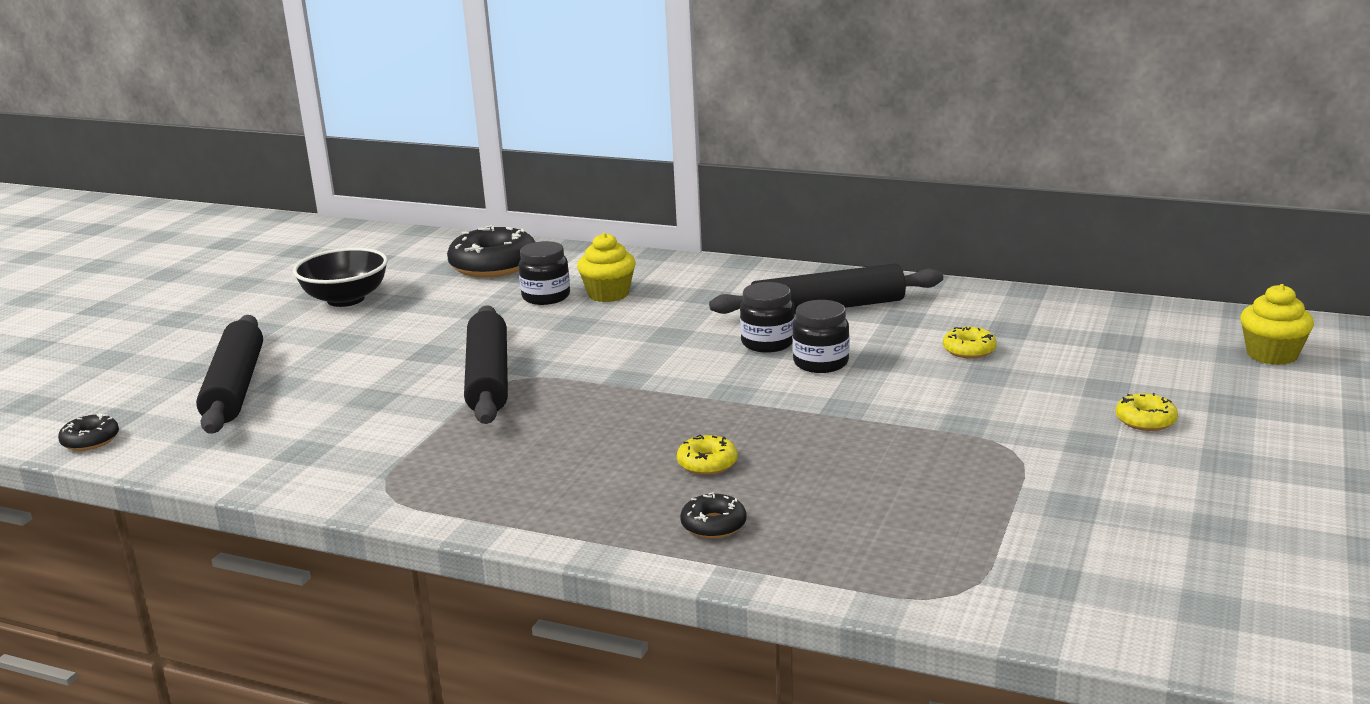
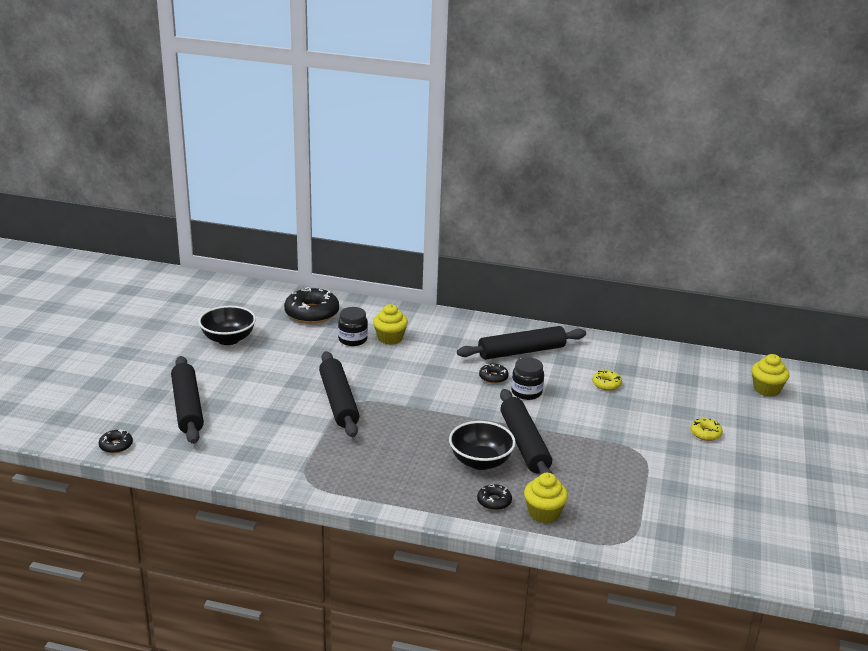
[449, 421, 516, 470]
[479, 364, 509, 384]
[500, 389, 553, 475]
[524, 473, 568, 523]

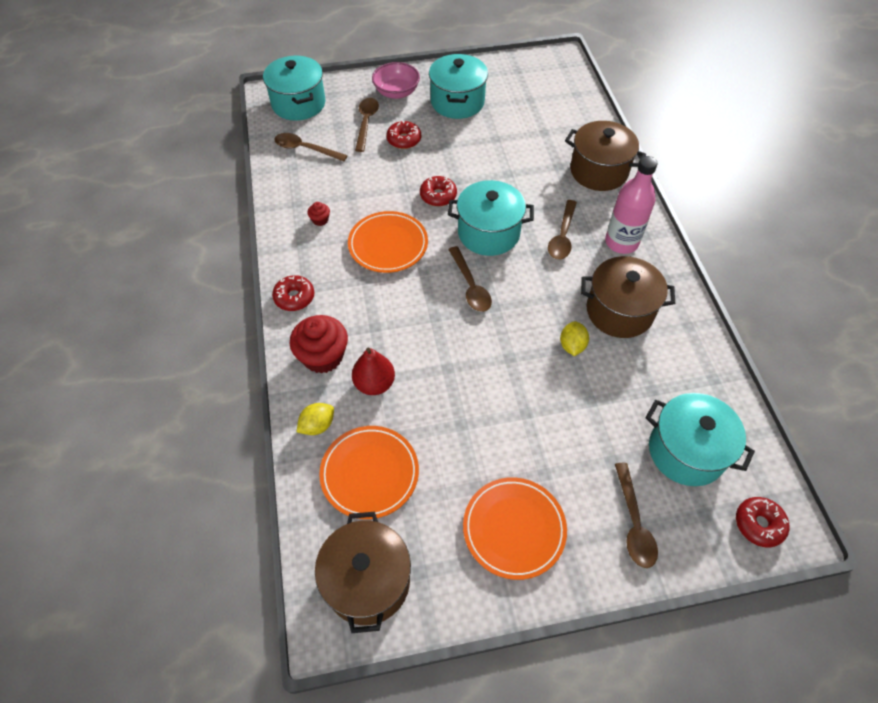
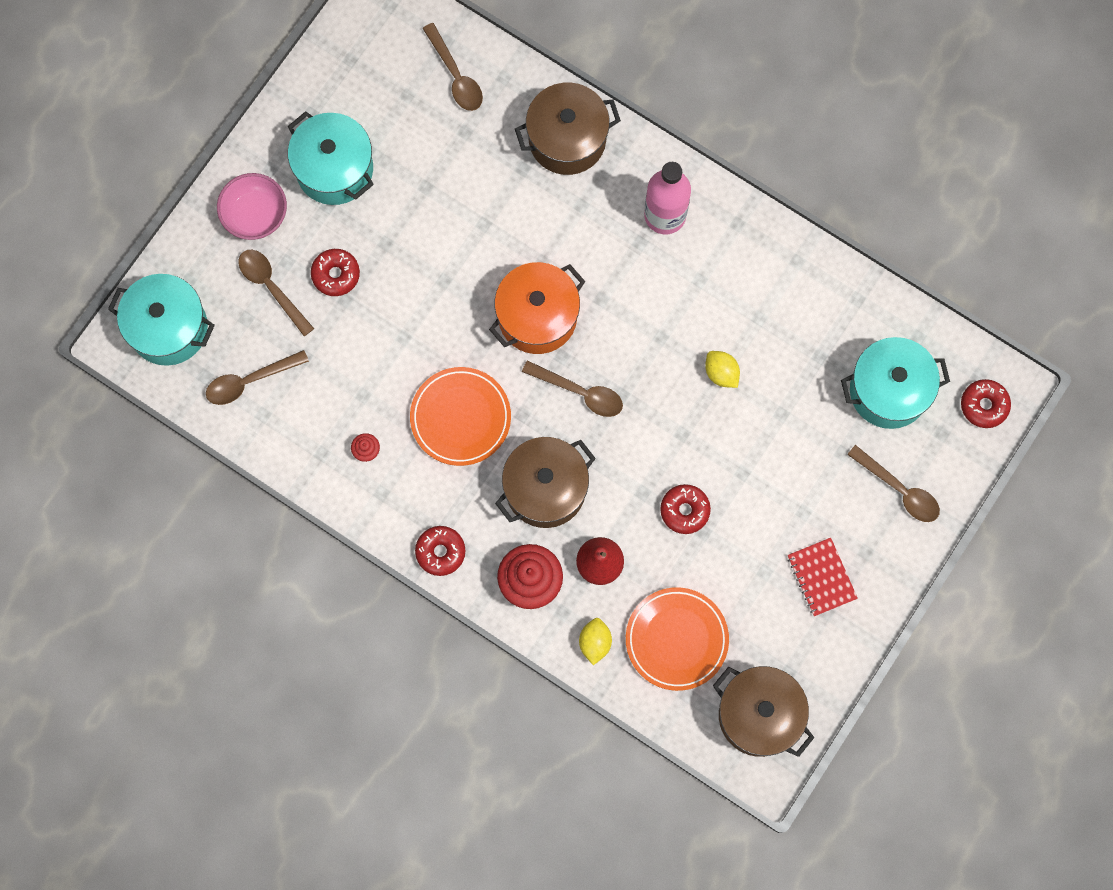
[660, 484, 711, 534]
[489, 262, 585, 354]
[788, 538, 858, 616]
[422, 23, 483, 111]
[495, 437, 596, 528]

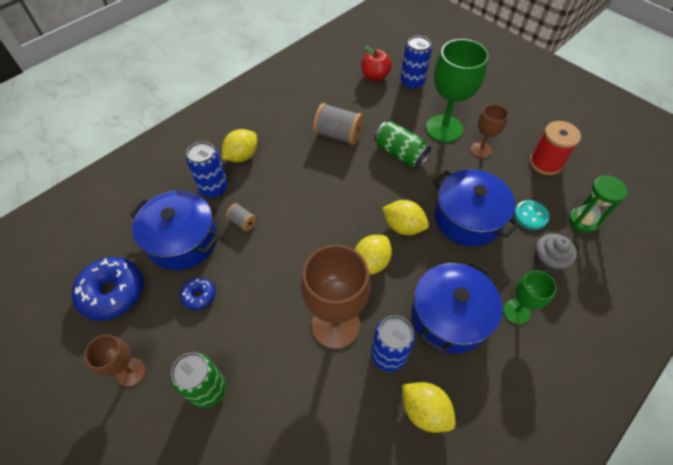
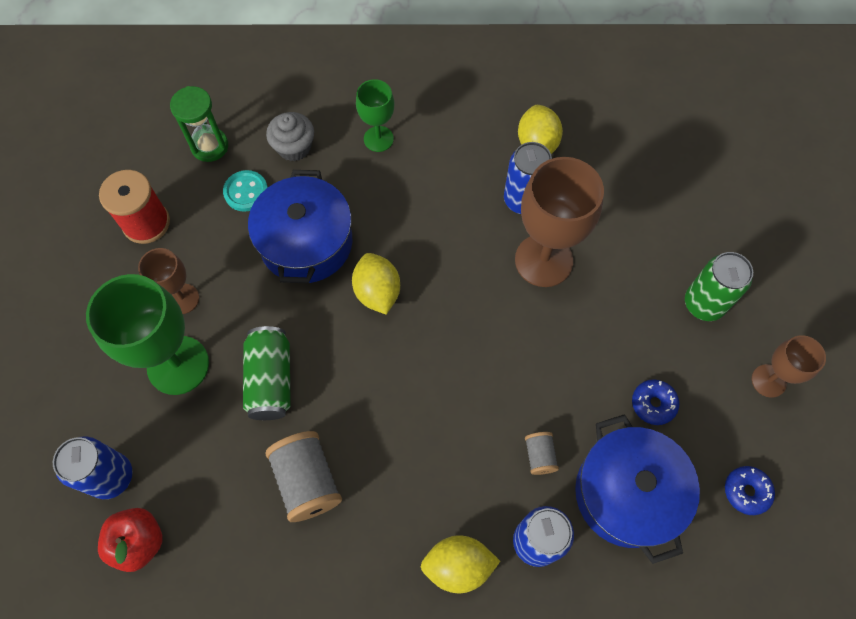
[725, 466, 775, 515]
[355, 235, 392, 275] (first image)
[411, 260, 502, 354] (first image)

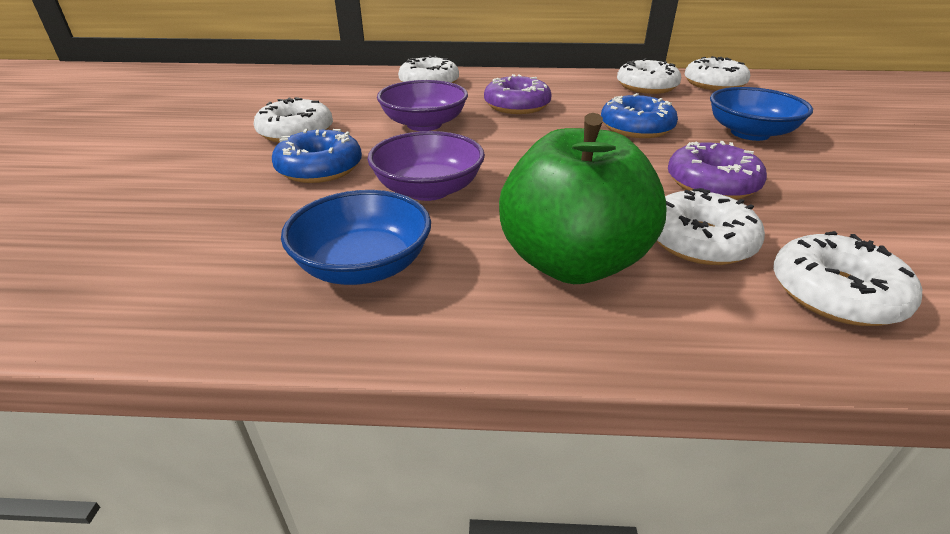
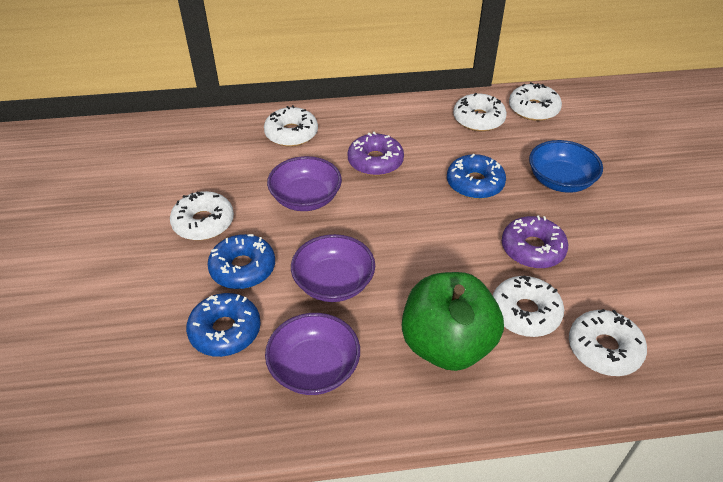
[265, 313, 360, 395]
[186, 293, 261, 357]

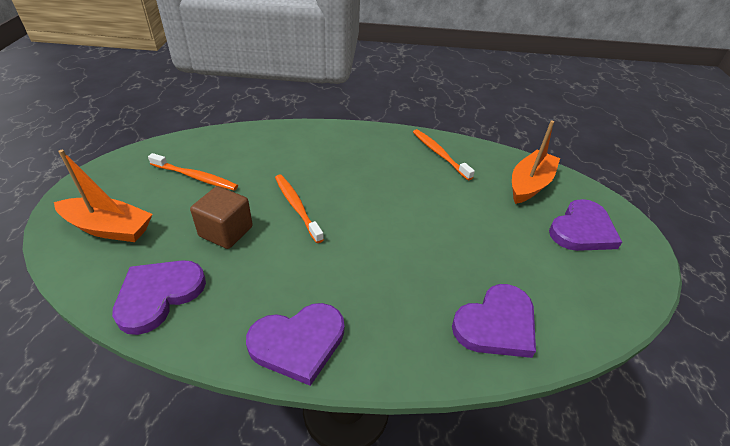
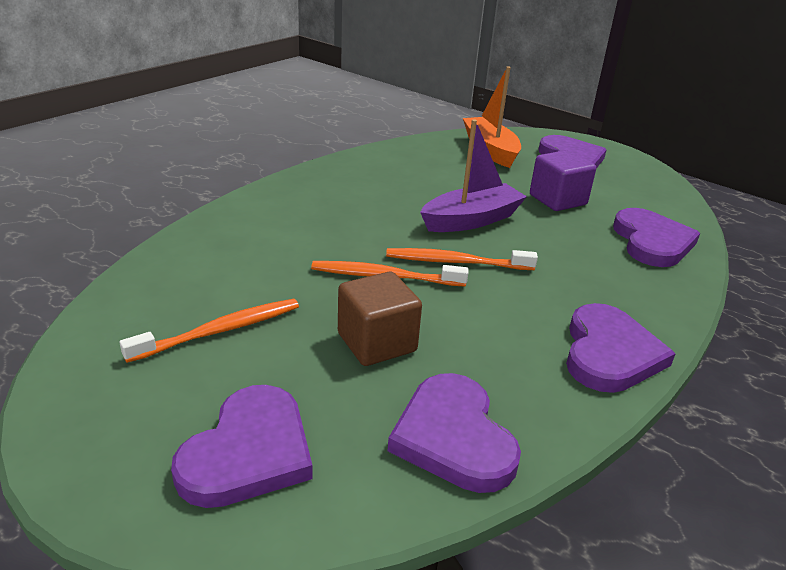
[171, 385, 313, 508]
[386, 248, 538, 270]
[420, 119, 527, 232]
[530, 150, 596, 211]

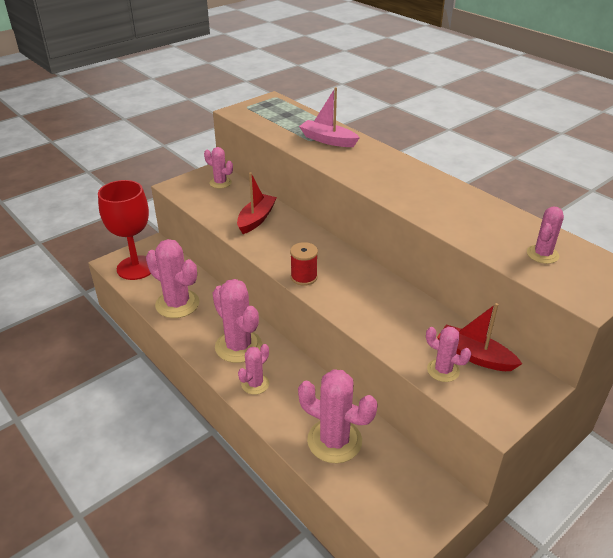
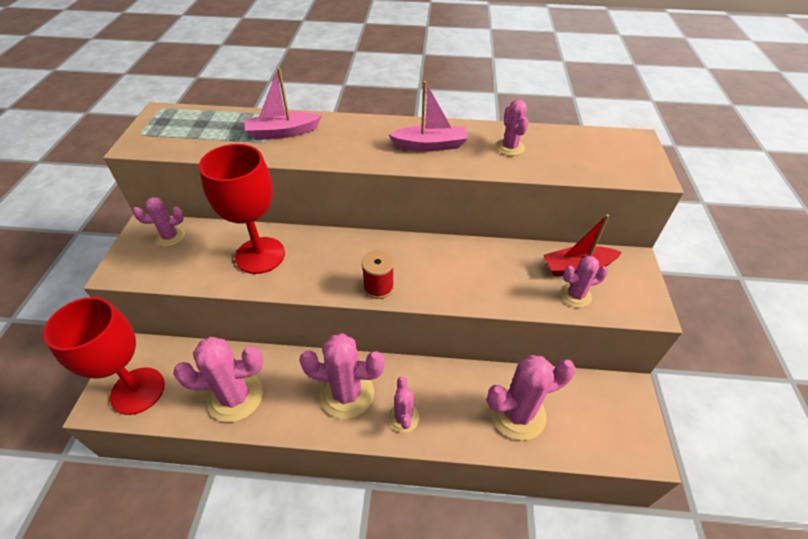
[199, 144, 285, 274]
[496, 100, 529, 156]
[388, 81, 468, 151]

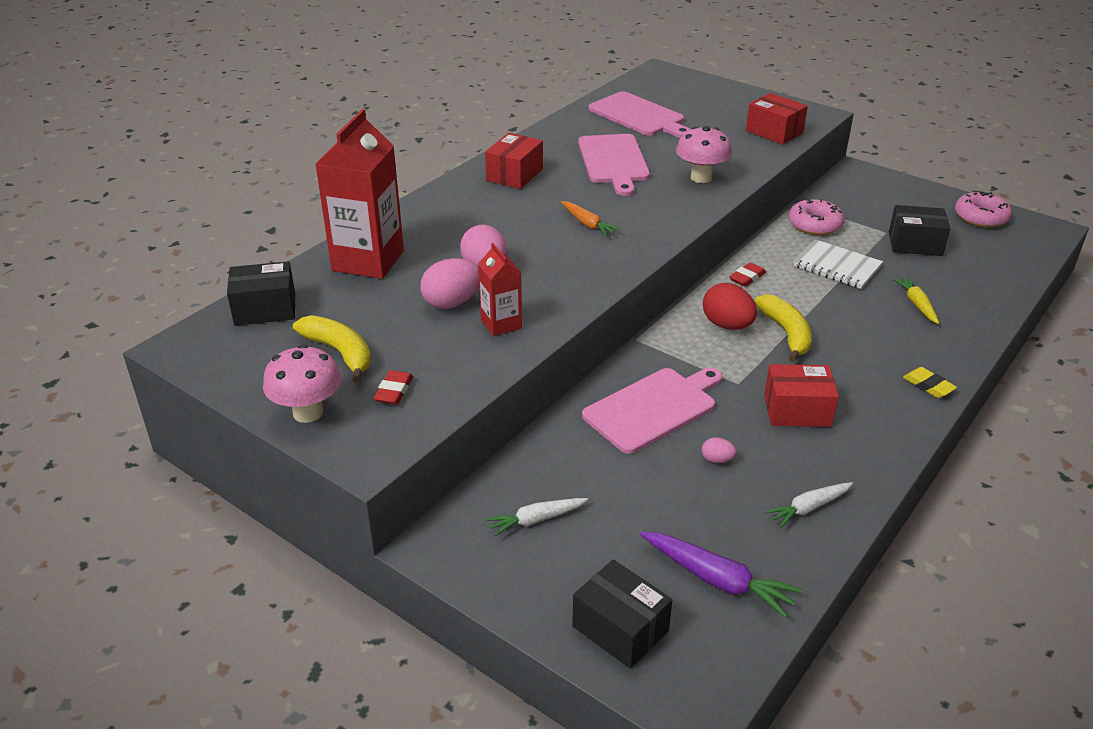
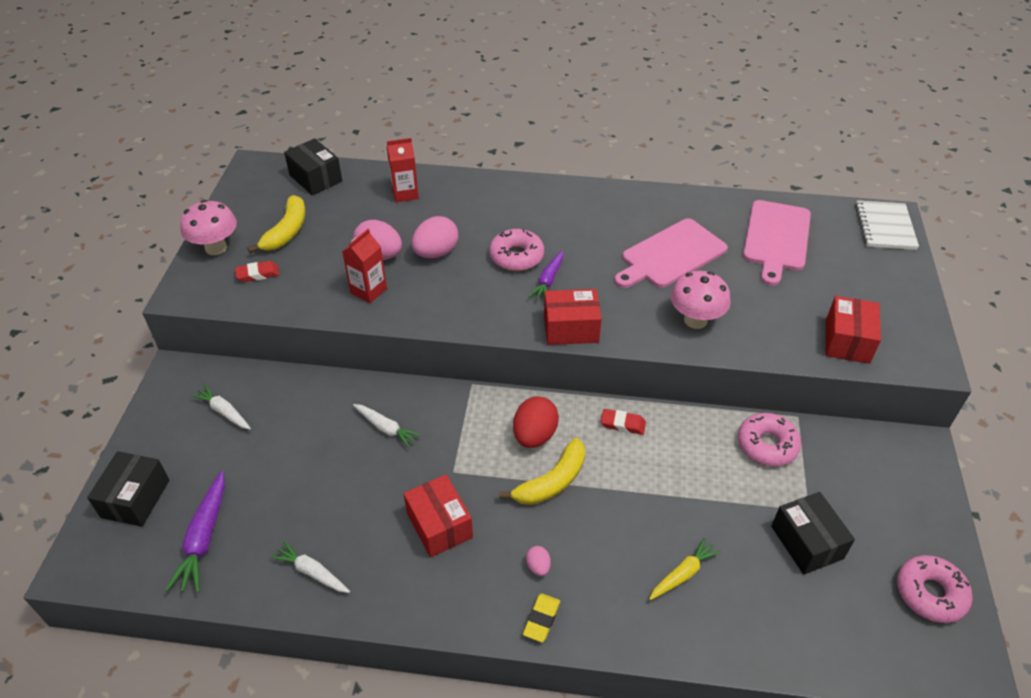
[387, 138, 419, 202]
[544, 289, 602, 345]
[528, 250, 563, 299]
[353, 404, 421, 448]
[526, 546, 551, 576]
[855, 200, 919, 250]
[489, 229, 544, 271]

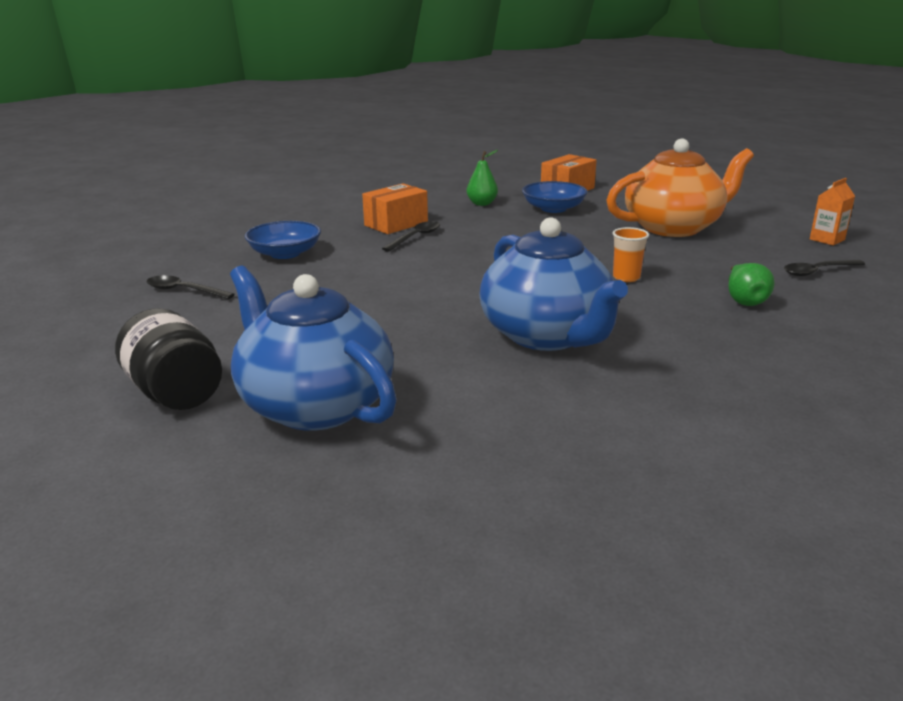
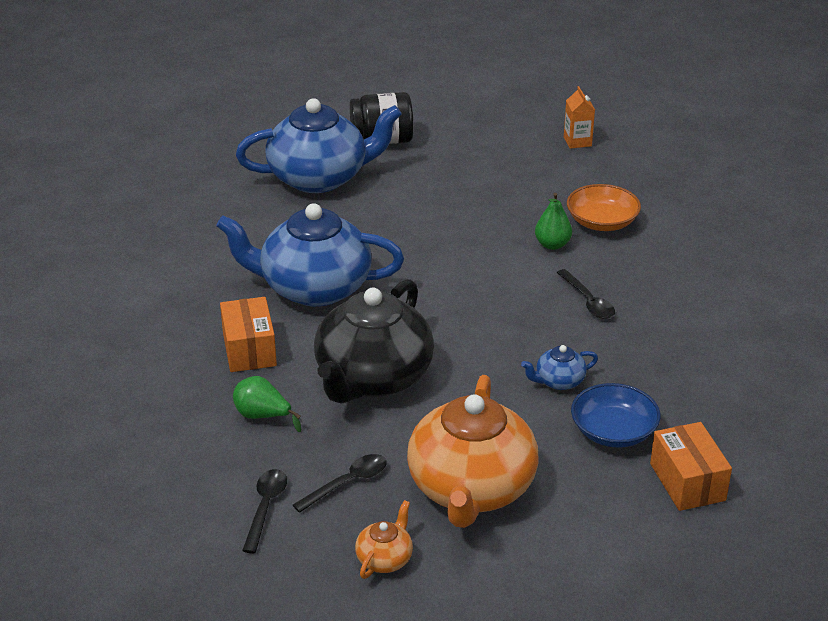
[293, 454, 387, 513]
[567, 184, 641, 231]
[220, 297, 277, 372]
[535, 193, 572, 250]
[314, 279, 434, 404]
[564, 86, 595, 149]
[355, 500, 413, 579]
[521, 345, 598, 390]

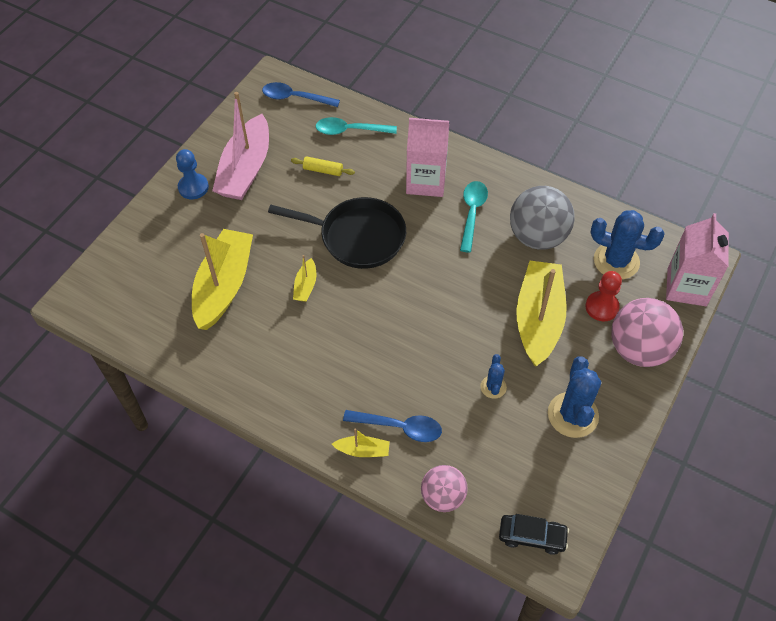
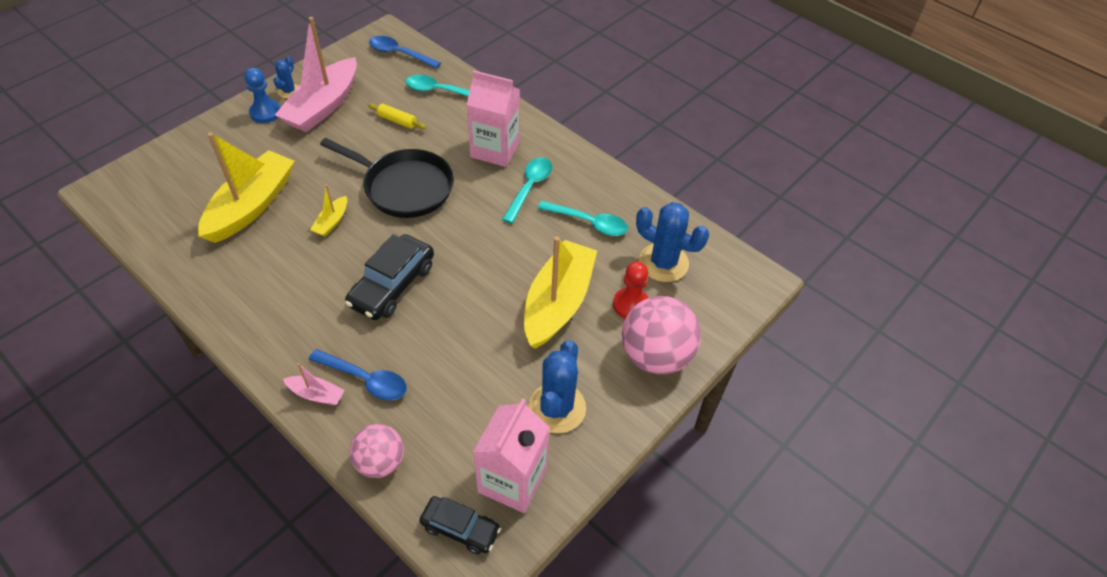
[283, 363, 345, 405]
[273, 56, 298, 98]
[538, 201, 628, 236]
[473, 399, 550, 513]
[345, 234, 434, 320]

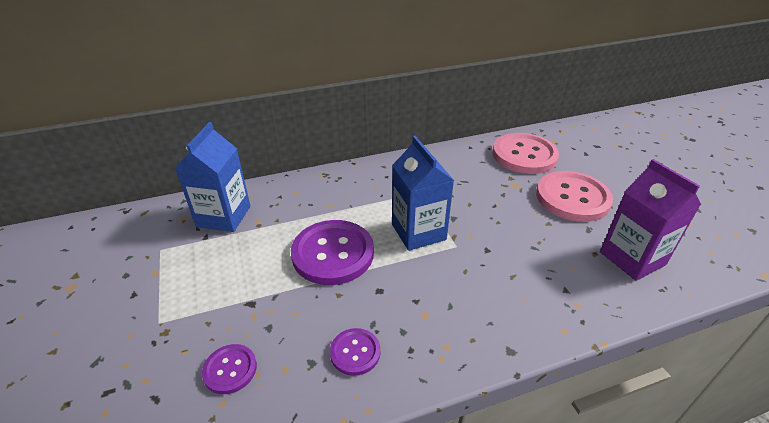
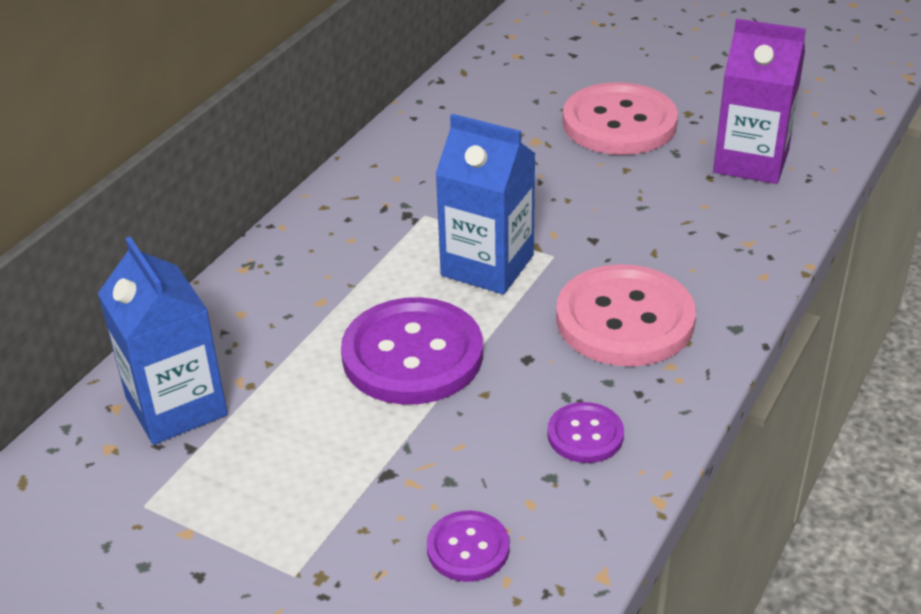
[556, 264, 696, 367]

